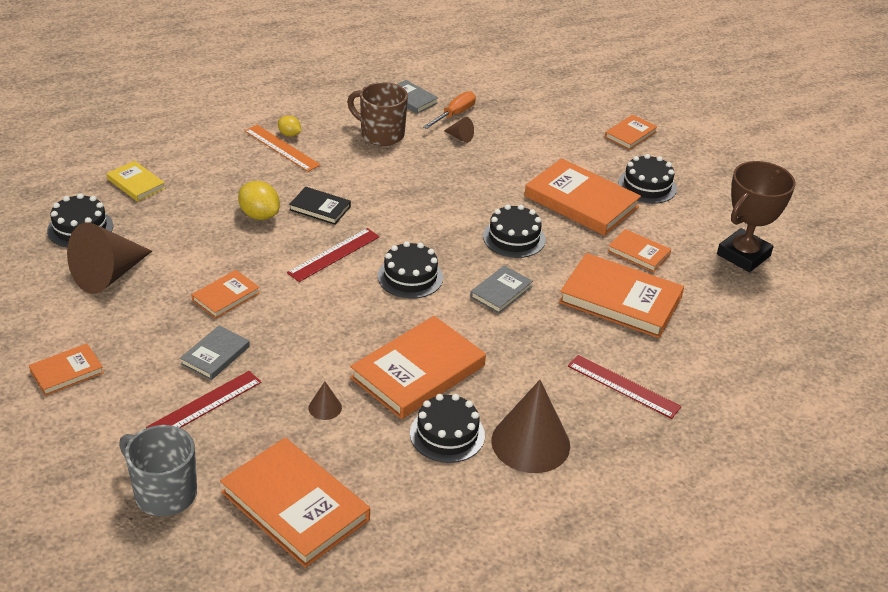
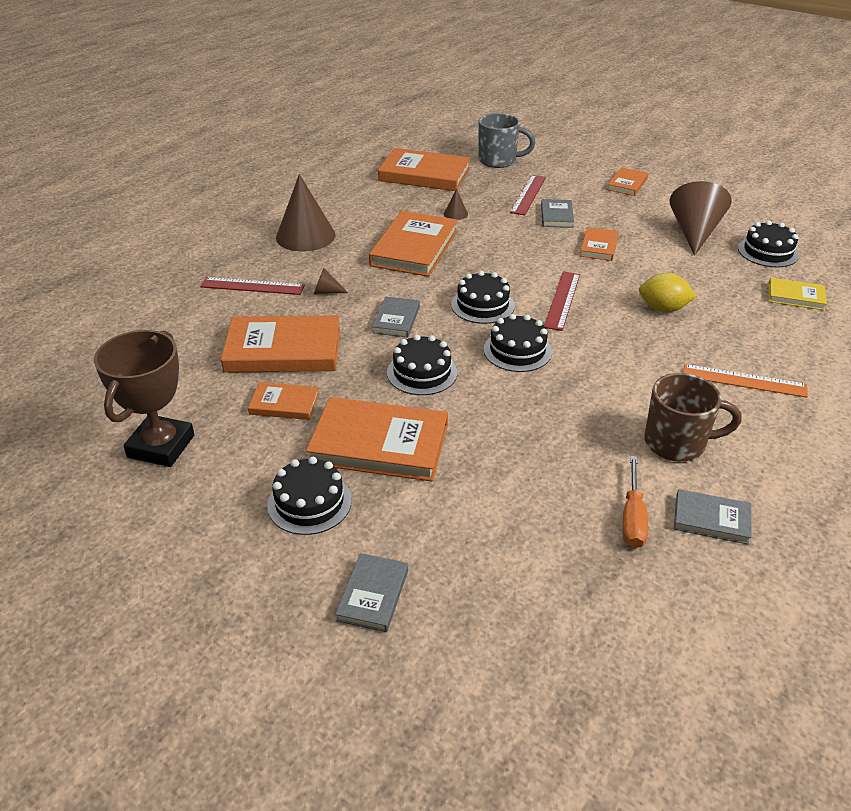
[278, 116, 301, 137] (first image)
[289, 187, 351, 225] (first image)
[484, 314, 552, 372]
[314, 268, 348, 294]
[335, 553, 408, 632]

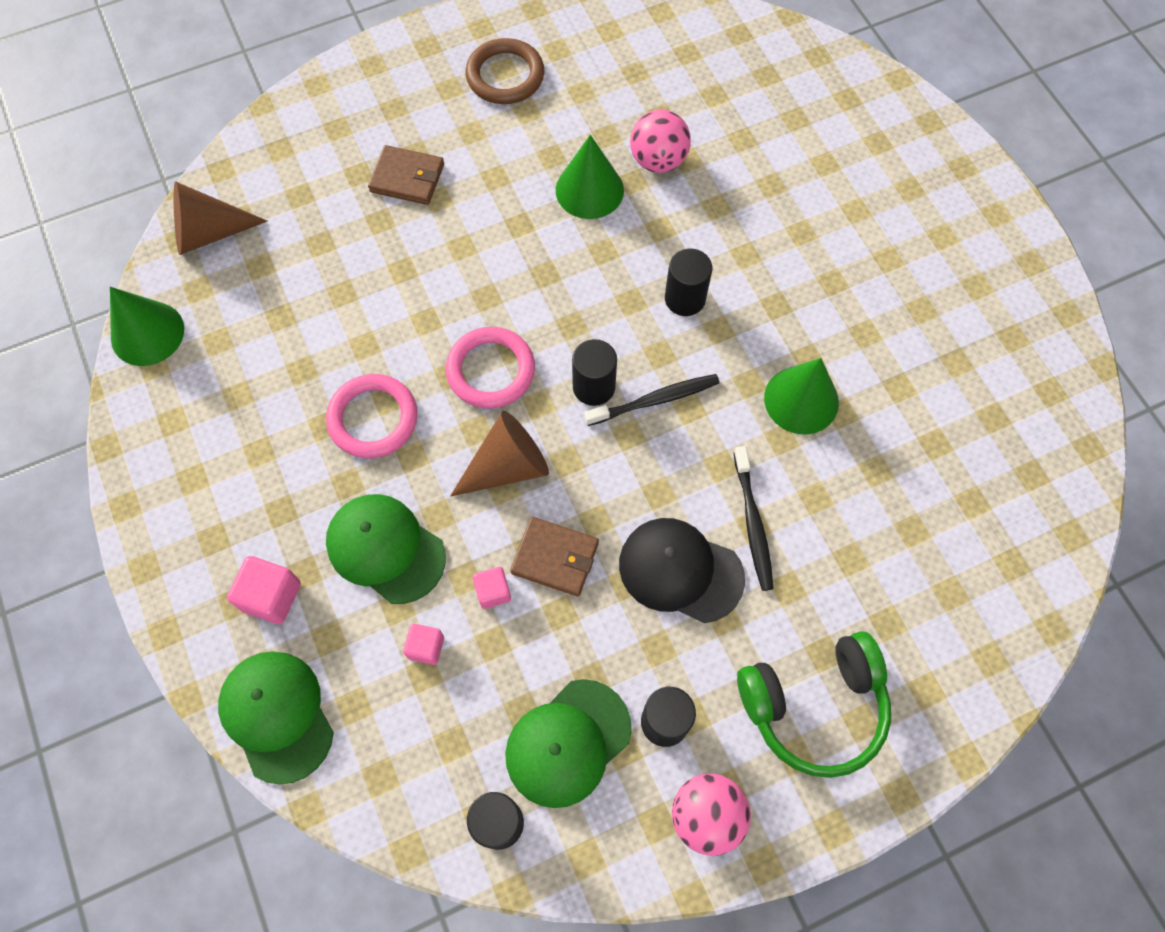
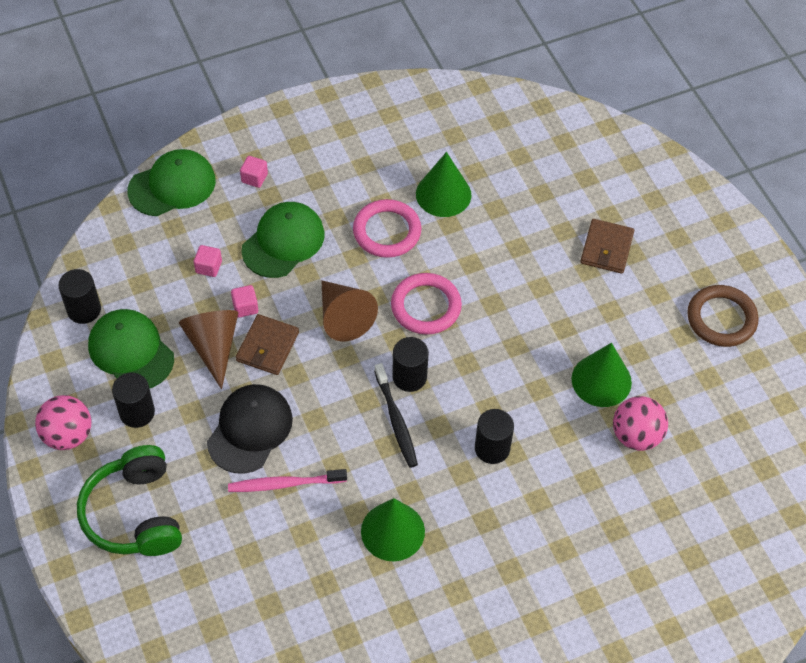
[416, 152, 471, 217]
[179, 310, 238, 389]
[240, 156, 268, 188]
[228, 469, 347, 492]

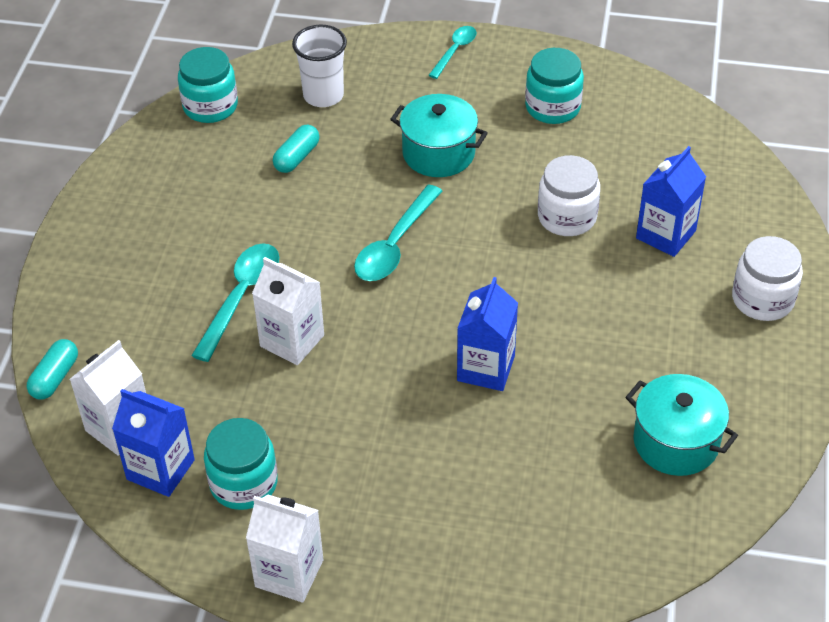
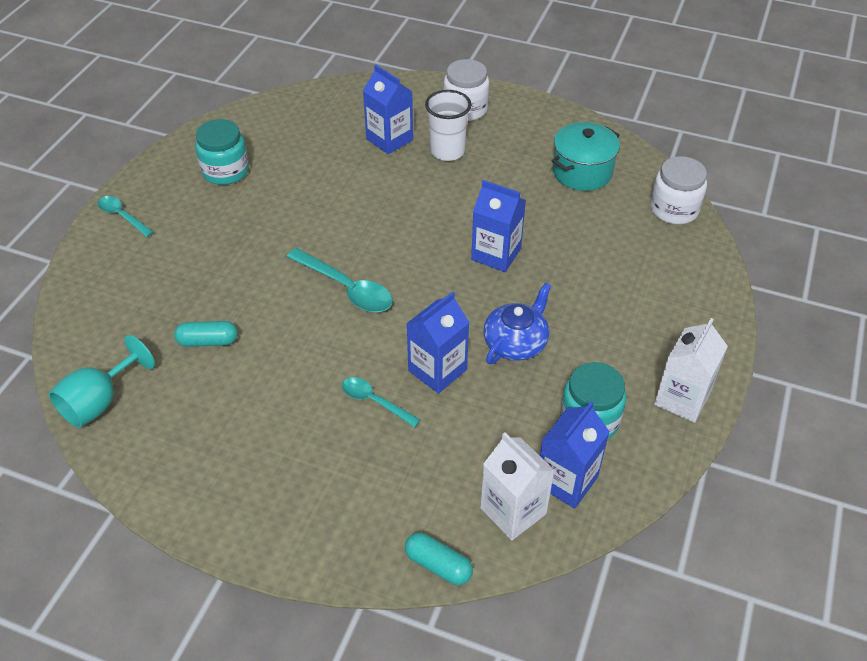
[49, 335, 155, 428]
[342, 377, 420, 427]
[406, 292, 470, 394]
[174, 321, 238, 347]
[425, 90, 472, 161]
[390, 94, 488, 177] (first image)
[650, 156, 707, 224]
[483, 283, 551, 364]

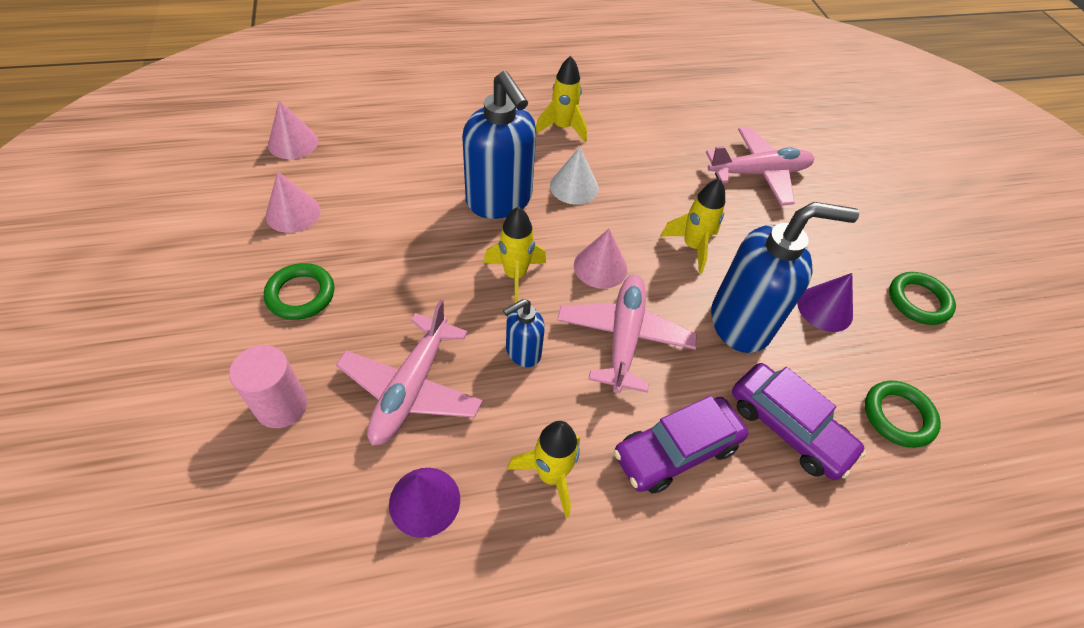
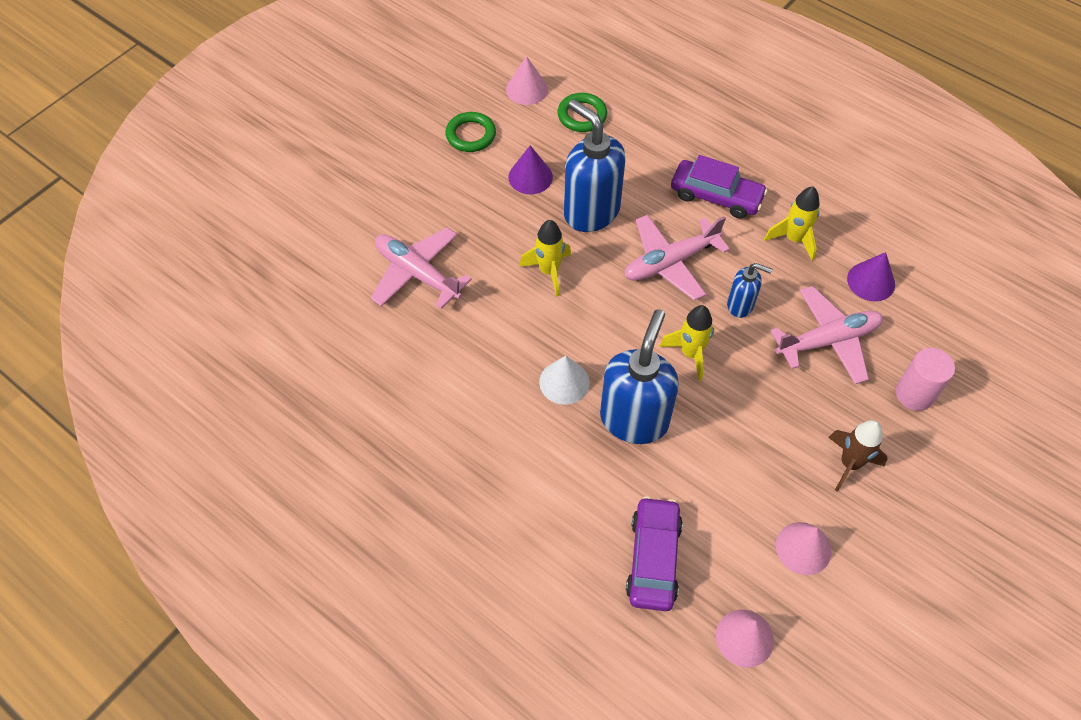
[828, 420, 888, 492]
[536, 56, 587, 142] (first image)
[506, 56, 548, 105]
[626, 496, 683, 611]

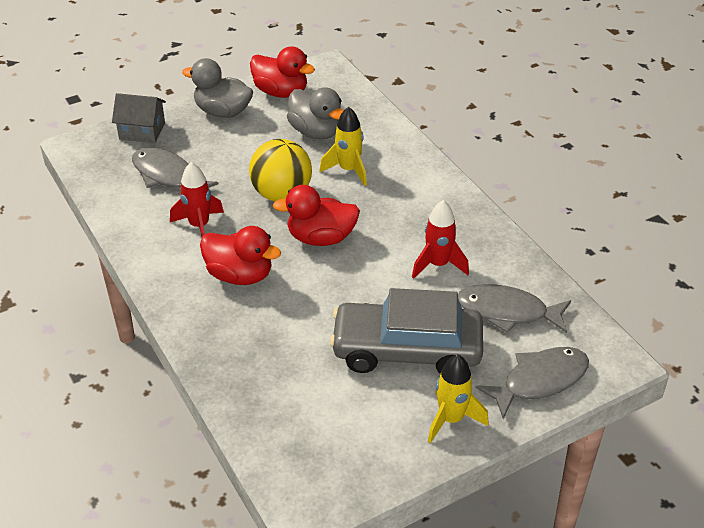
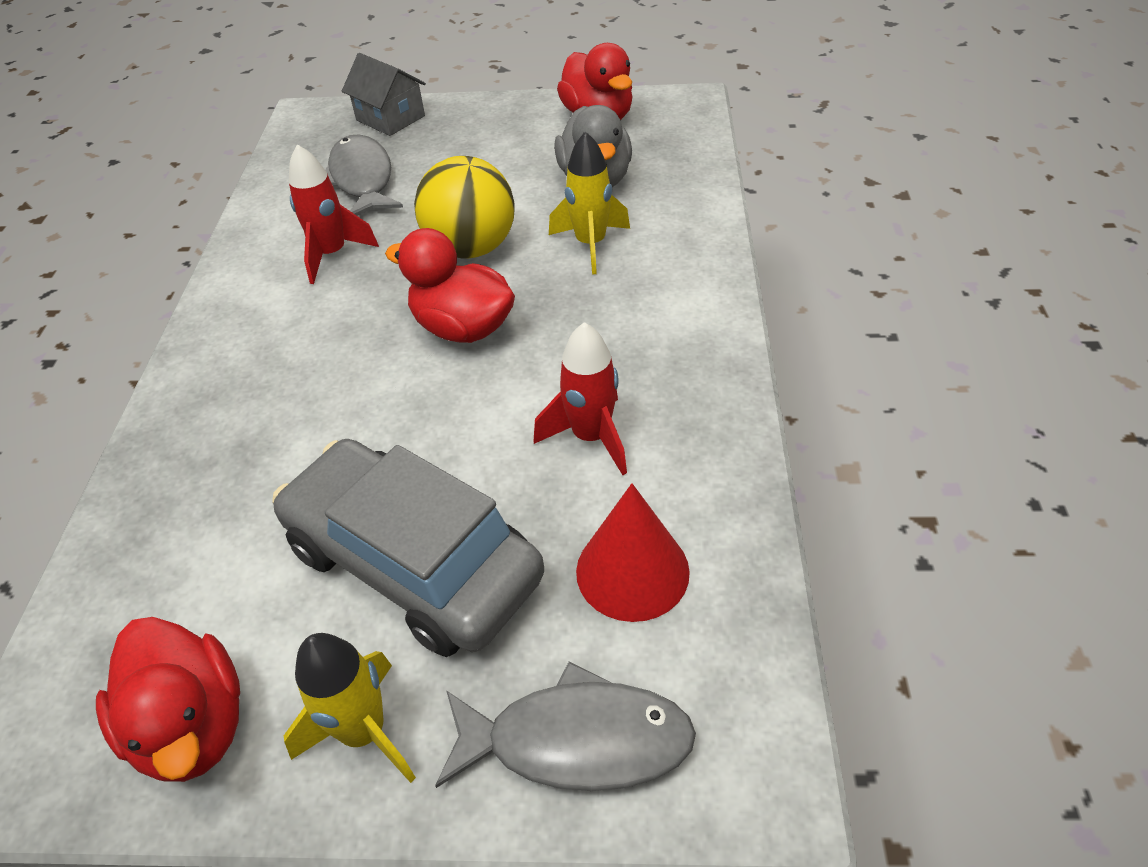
[182, 58, 253, 118] (first image)
[96, 617, 240, 782]
[576, 483, 690, 622]

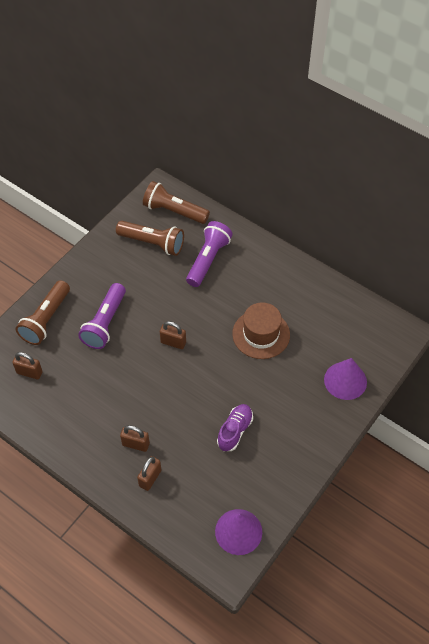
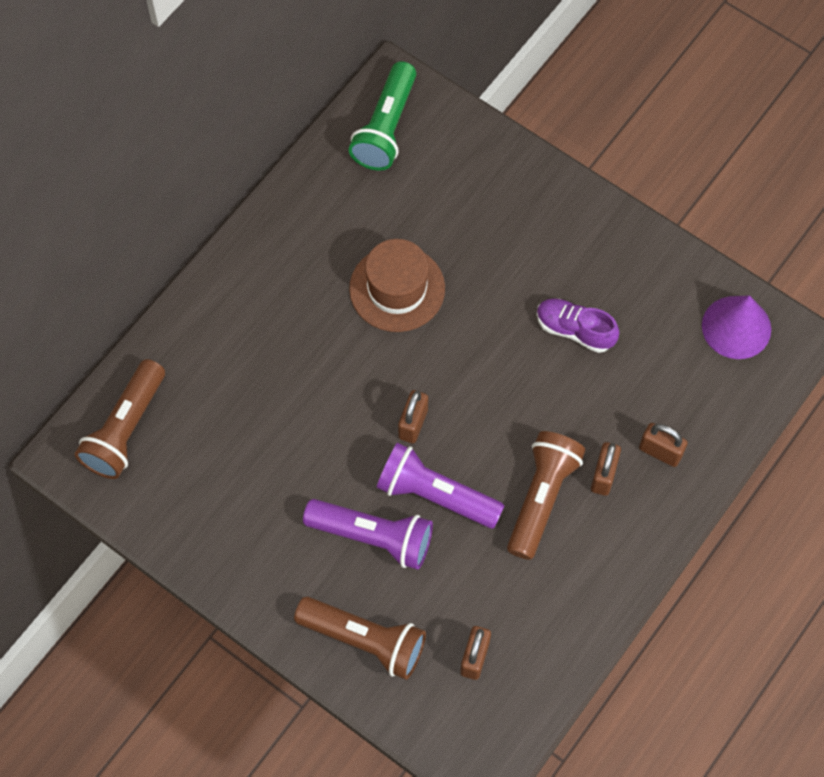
[507, 431, 585, 560]
[376, 443, 504, 528]
[324, 358, 367, 400] (first image)
[349, 61, 416, 171]

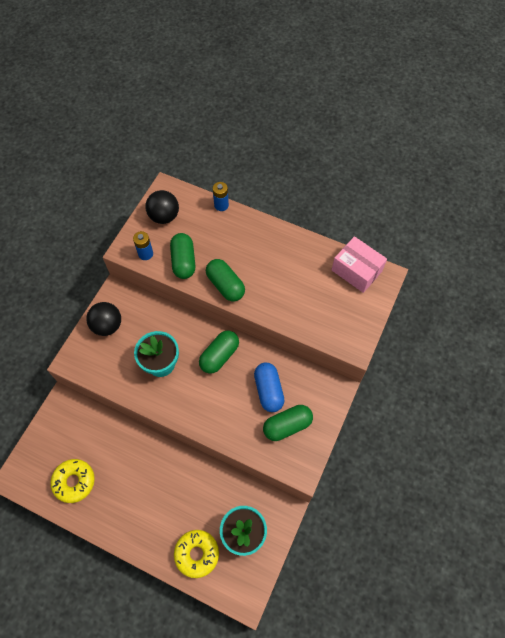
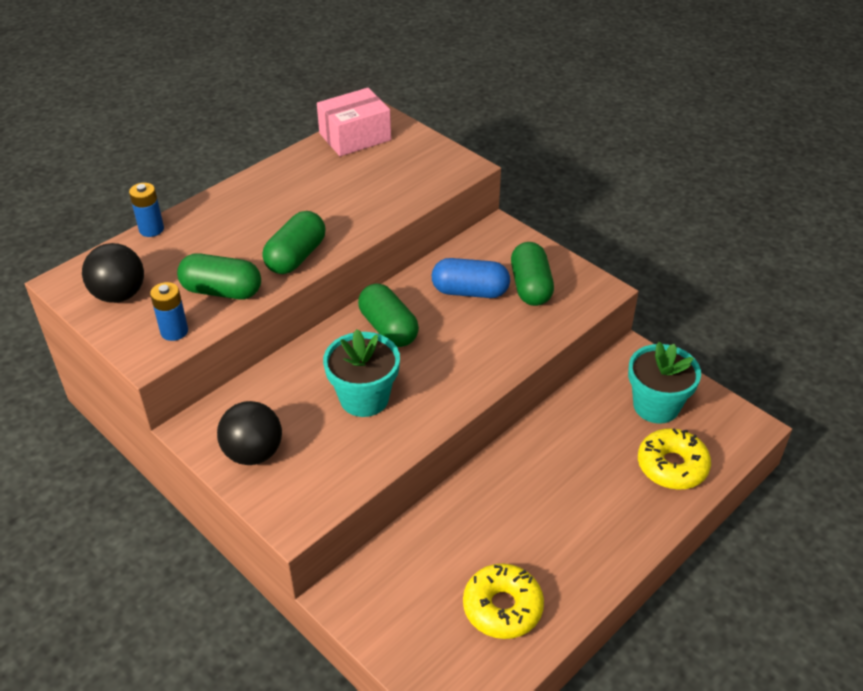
[262, 211, 326, 274]

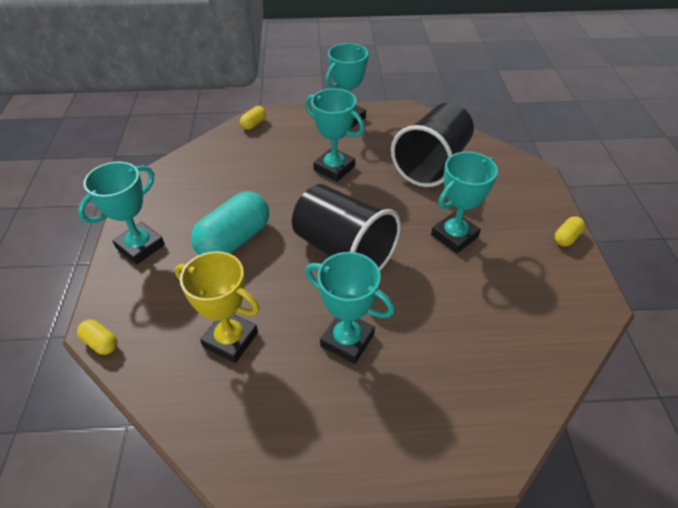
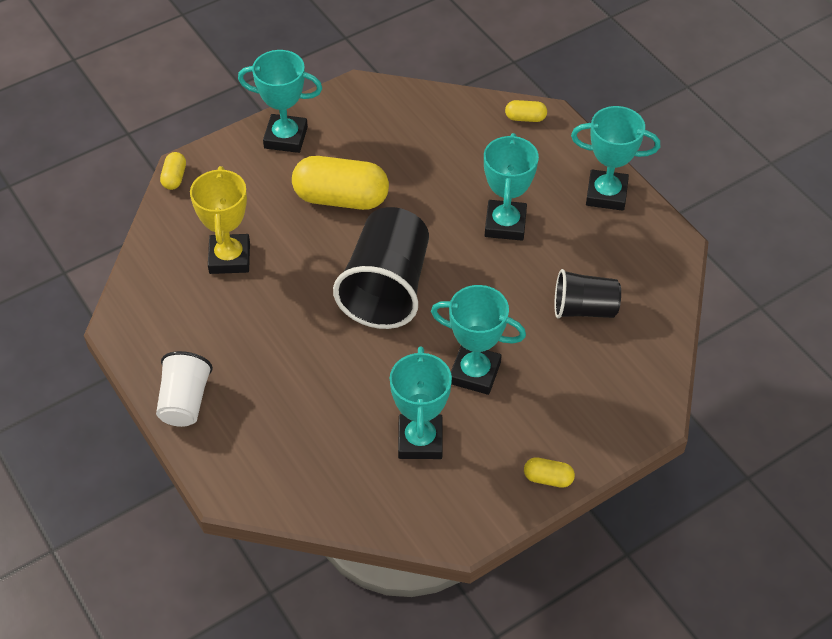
[292, 156, 389, 210]
[390, 347, 452, 459]
[555, 269, 621, 319]
[156, 351, 213, 427]

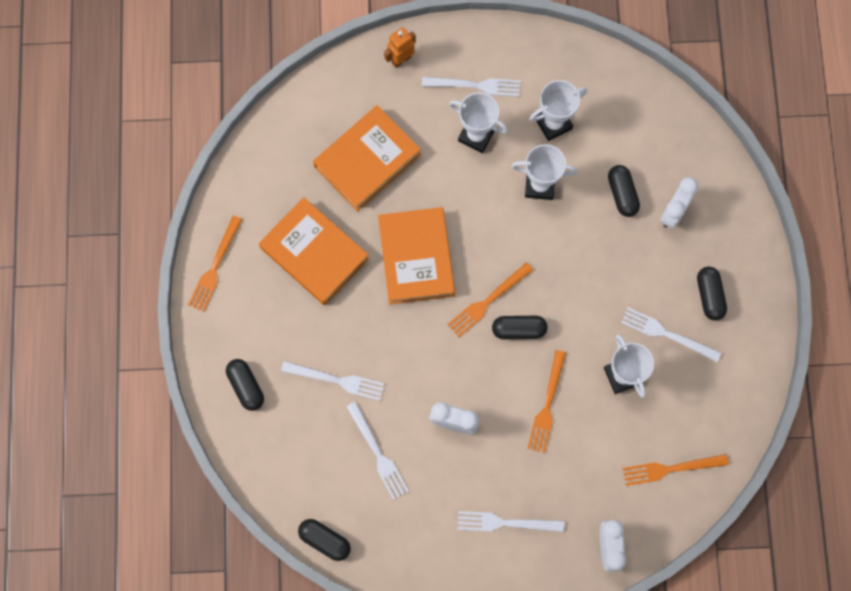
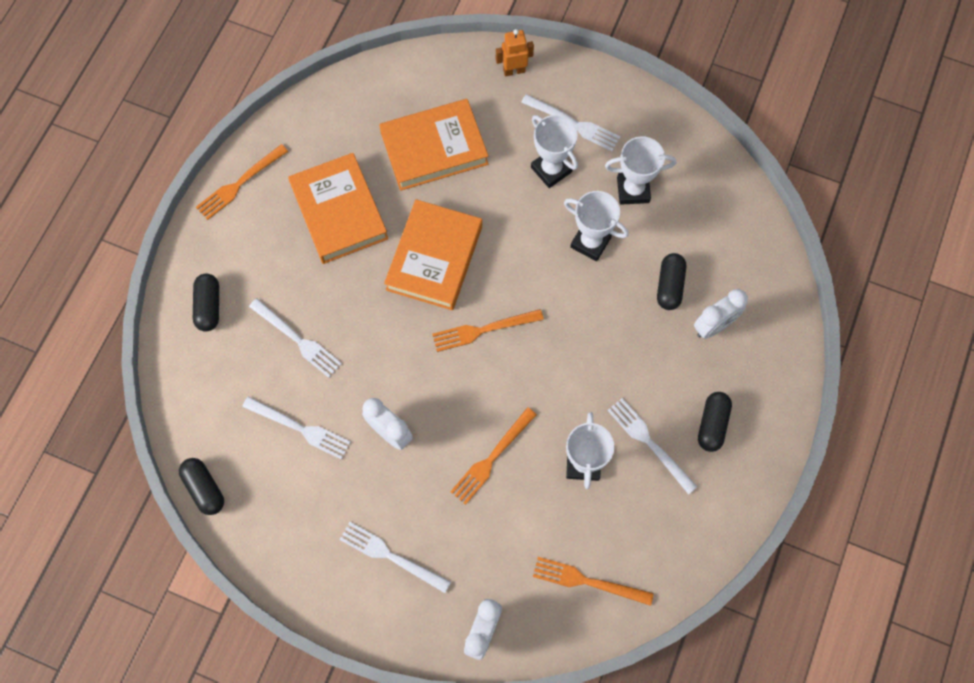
[242, 396, 351, 460]
[492, 316, 548, 339] (first image)

